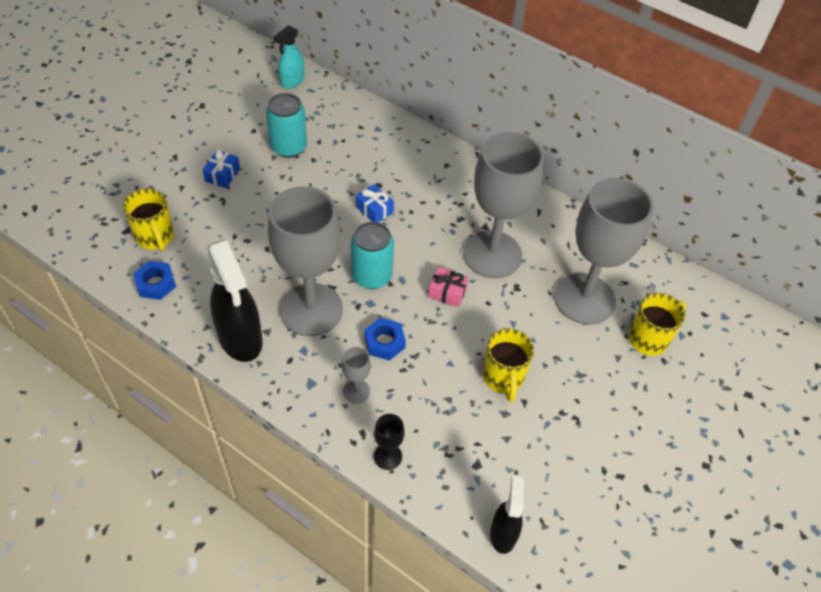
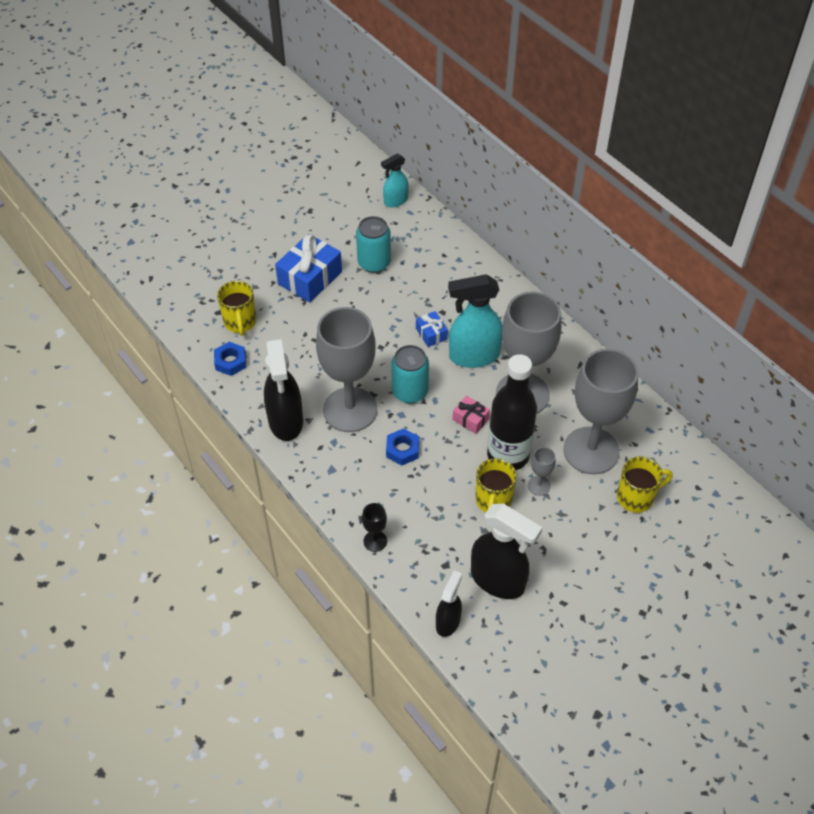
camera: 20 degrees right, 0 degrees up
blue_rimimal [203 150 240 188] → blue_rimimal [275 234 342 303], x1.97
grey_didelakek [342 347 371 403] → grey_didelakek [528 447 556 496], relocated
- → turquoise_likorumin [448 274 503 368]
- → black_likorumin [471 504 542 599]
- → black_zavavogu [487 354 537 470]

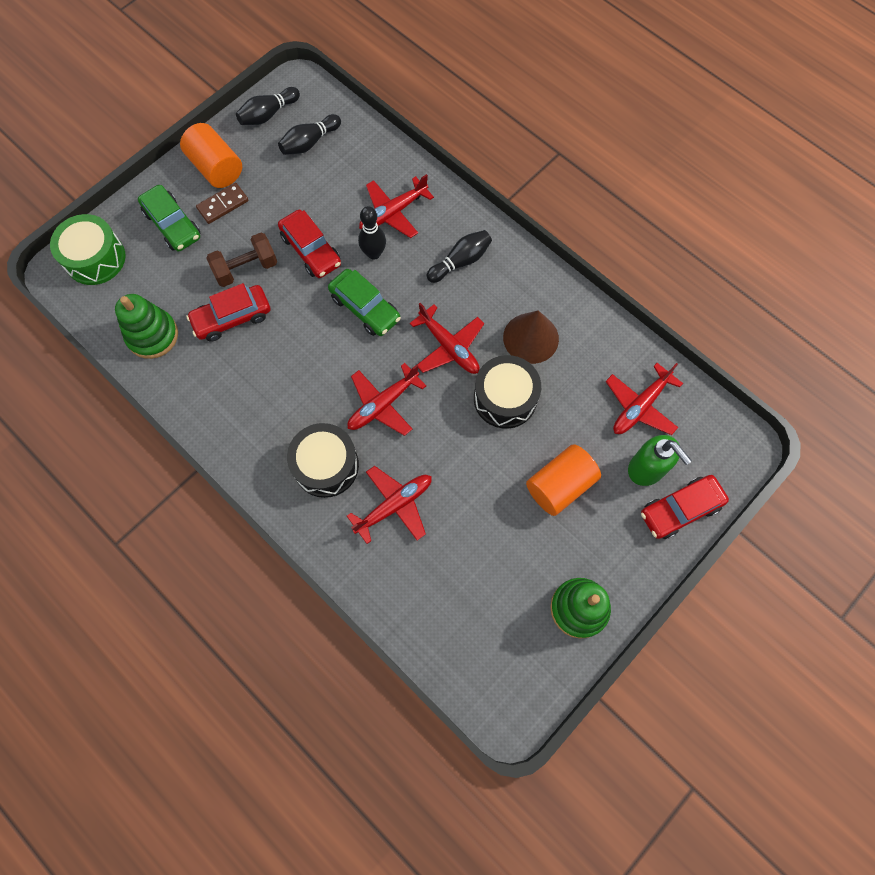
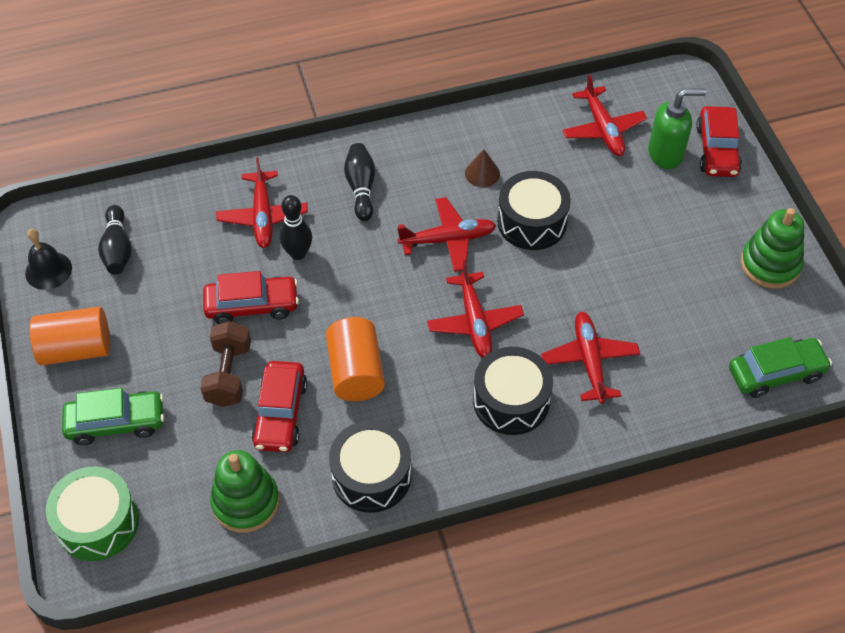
camera: 60 degrees left, 15 degrees down
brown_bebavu [196 183 249 224] → -
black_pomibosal [236 87 300 125] → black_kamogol [25 229 72 290]
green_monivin [328 269 401 336] → green_monivin [729 337 832 398], relocated
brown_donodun [503 310 559 364] → brown_donodun [465 149 500 187], x0.58
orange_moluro [526 444 601 516] → orange_moluro [326 317 385 401], relocated
- → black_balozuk [329 420 411 513]

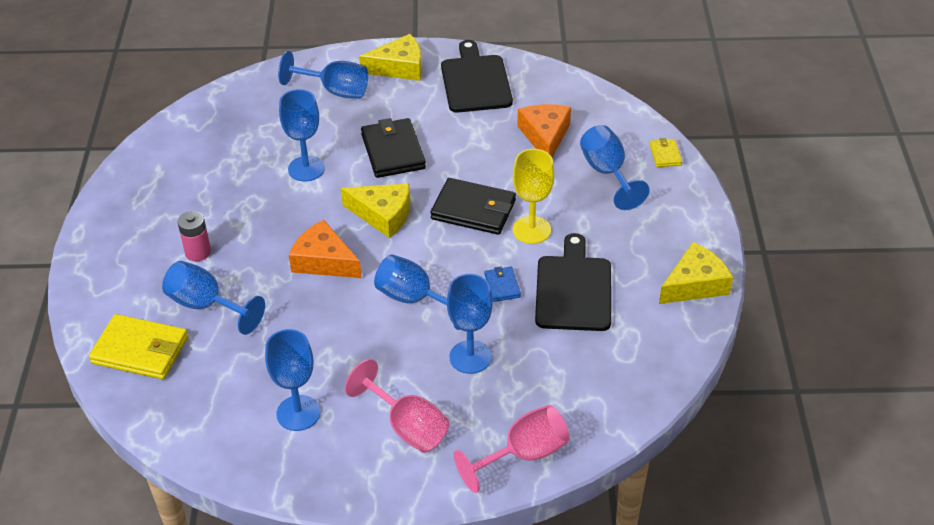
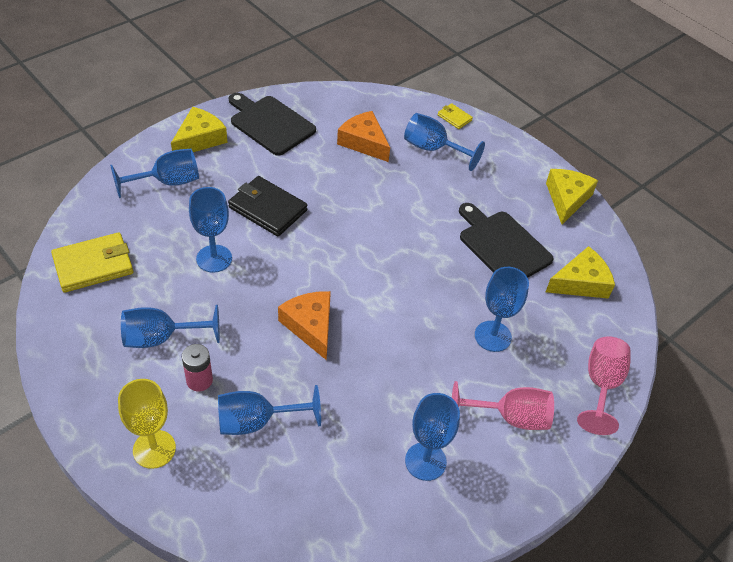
camera: 45 degrees left, 5 degrees up
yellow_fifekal [89 314 188 379] → yellow_fifekal [51 232 133 293], relocated
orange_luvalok [289 220 362 278] → orange_luvalok [278 291 331 360], 75 degrees clockwise
yellow_luvalok [341 184 410 238] → yellow_luvalok [546 246 615 299], relocated
blue_didelakek [374 254 460 330] → blue_didelakek [121 305 220 348], relocated
black_fifekal [430 178 516 235] → -
blue_fifekal [484 266 521 302] → -
yellow_didelakek [513 149 554 244] → yellow_didelakek [118 379 176 469], relocated

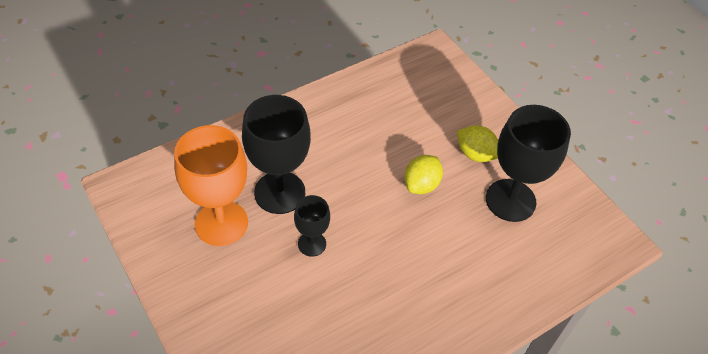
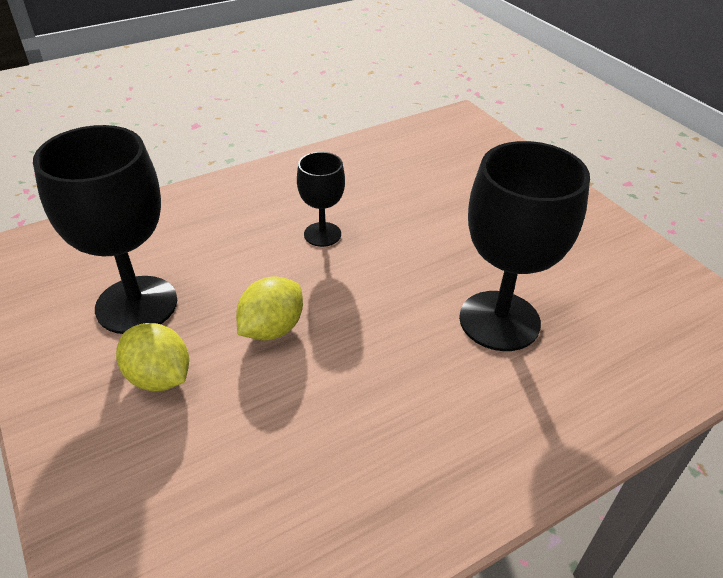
camera: 175 degrees left, 10 degrees down
orange_didelakek [174 125 248 246] → -
black_didelakek [294 195 330 257] → black_didelakek [297 152 345 247], relocated

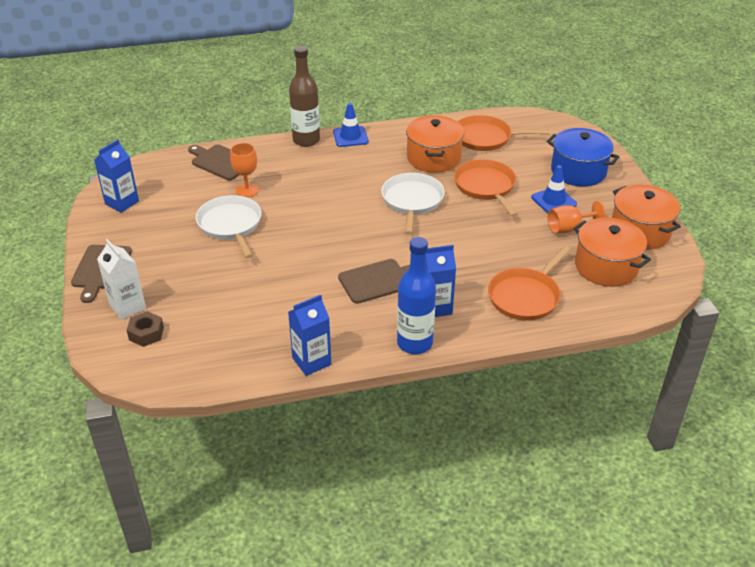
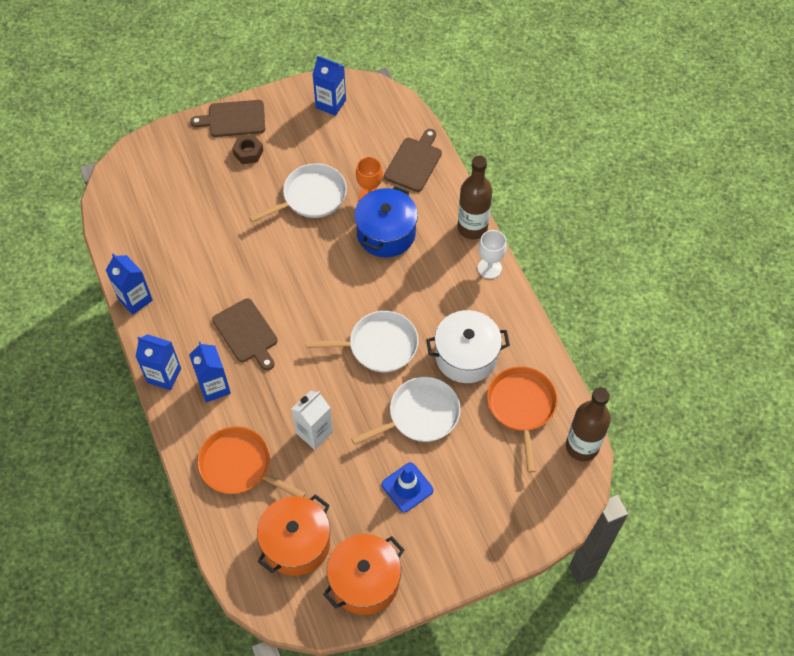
camera: 80 degrees right, 20 degrees up
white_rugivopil [97 239 146 320] → white_rugivopil [291 391 333 450], relocated
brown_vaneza [127 311 164 347] → brown_vaneza [232 134 263 164], relocated
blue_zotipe [333 103 368 147] → white_didelakek [478 230 507 279]
blue_zavavogu [397 237 436 354] → blue_rugivopil [136 334 181 390]
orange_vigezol [406 115 464 173] → white_vigezol [426 310 510 383]
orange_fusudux [454 159 518 217] → white_fusudux [351 377 461 445]
blue_vigezol [547 128 619 187] → blue_vigezol [354 186 418 257], relocated
orange_didelakek [547 201 606 234] → -
- → brown_zavavogu [566 387 611 461]

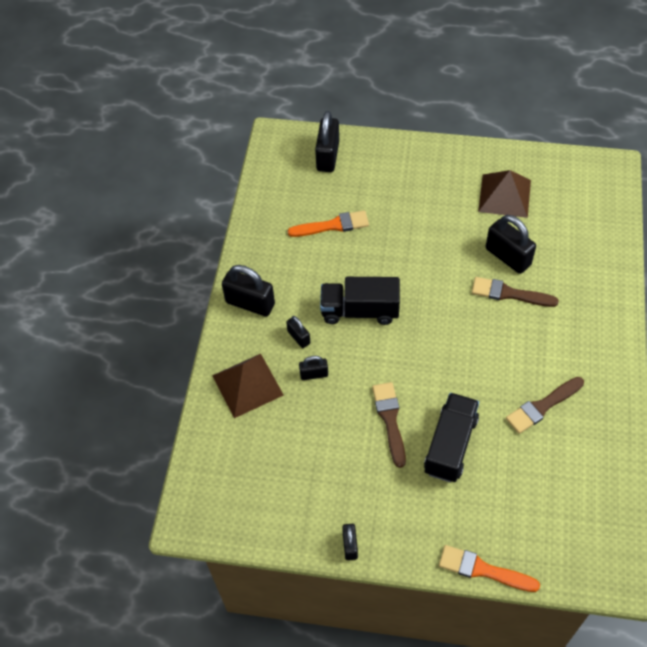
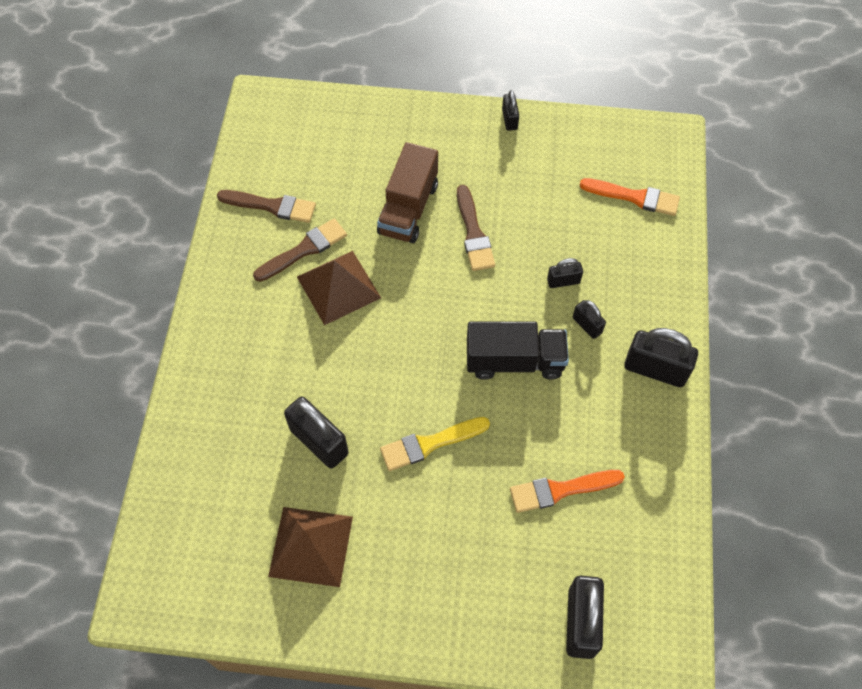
camera: 175 degrees right, 5 degrees up
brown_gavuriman [212 354 284 418] → brown_gavuriman [297 251 381 325], relocated
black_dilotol [424 393 479 482] → brown_dilotol [377 142 438 243]
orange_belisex [439 545 540 592] → orange_belisex [580 178 680 216], relocated
brown_belisex [472 277 559 307] → brown_belisex [217 190 316 223], relocated
- → yellow_belisex [380 417 490 471]

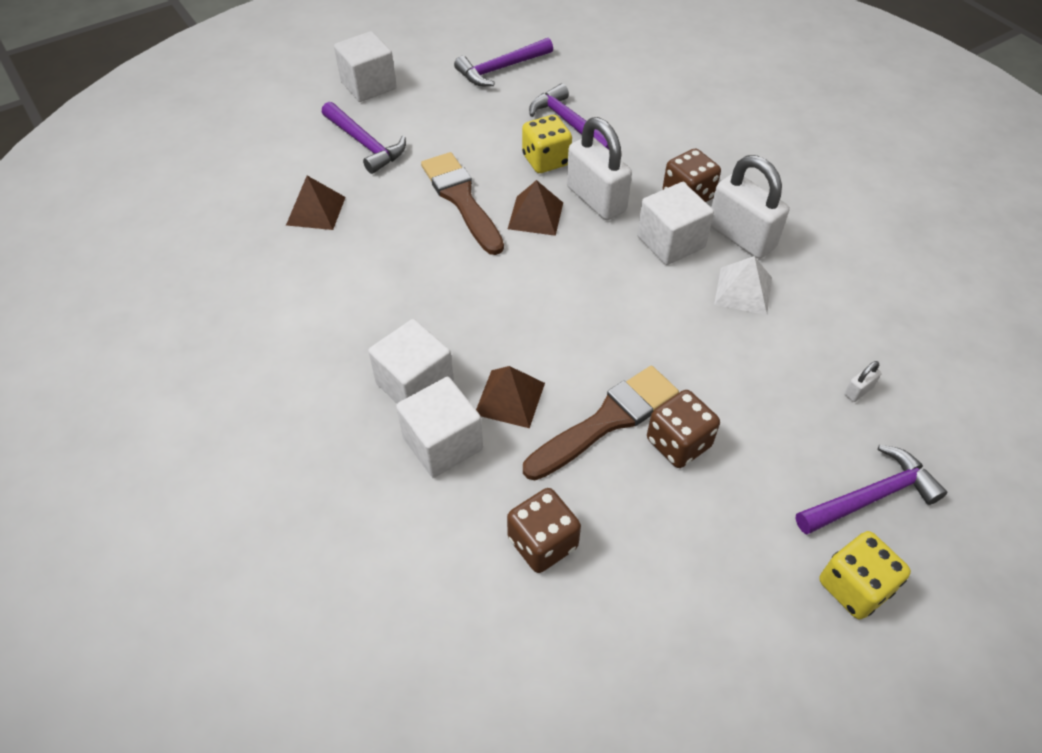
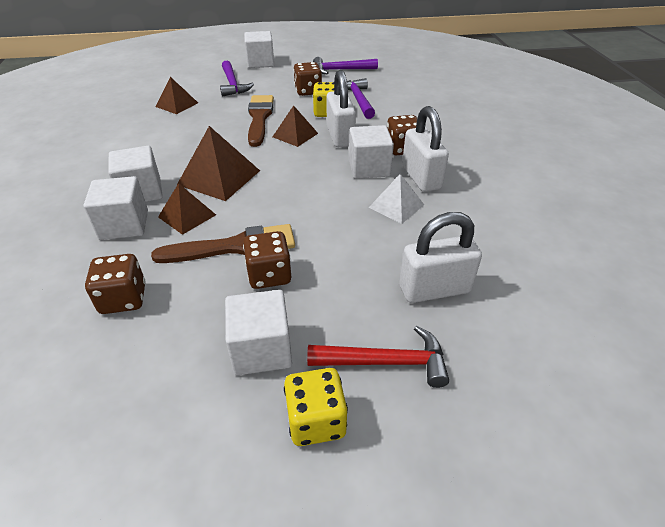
camera: 25 degrees right, 10 degrees down
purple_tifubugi [795 445 947 535] → red_tifubugi [307 326 449 388]
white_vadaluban [844 361 882 402] → white_vadaluban [399 212 482 303], x2.47
- → brown_gavuriman [177 126 260 201]
- → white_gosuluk [225 290 292 375]
- → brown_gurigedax [293 62 322 96]

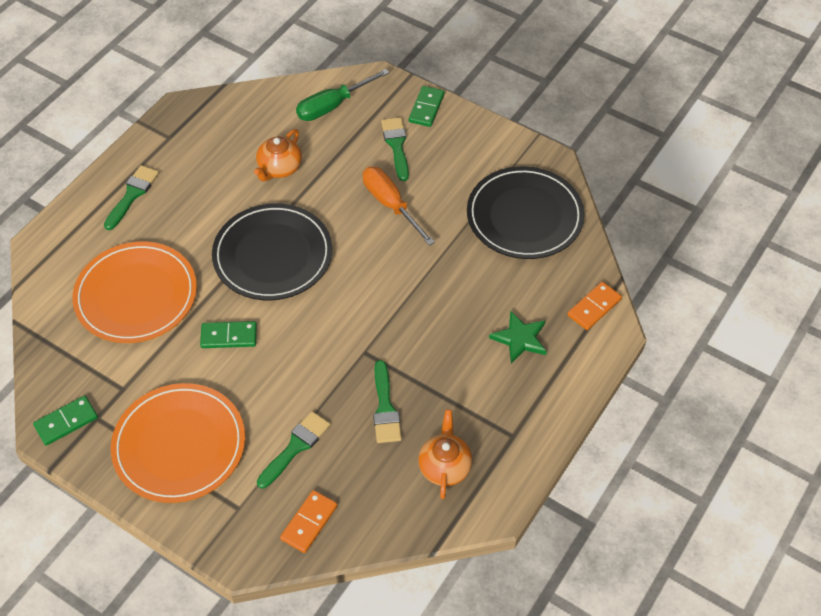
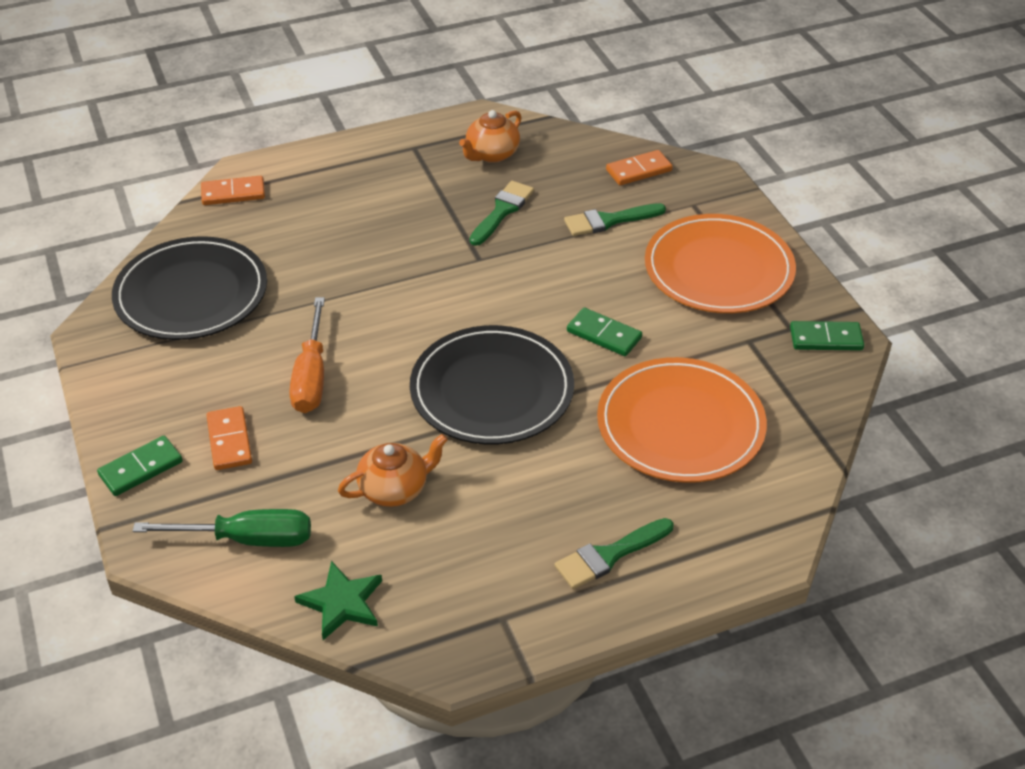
camera: 145 degrees left, 10 degrees down
green_belisex [381 117 409 181] → orange_bebavu [206 406 252 470]
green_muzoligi [489 311 547 364] → green_muzoligi [294 561 382 640], relocated

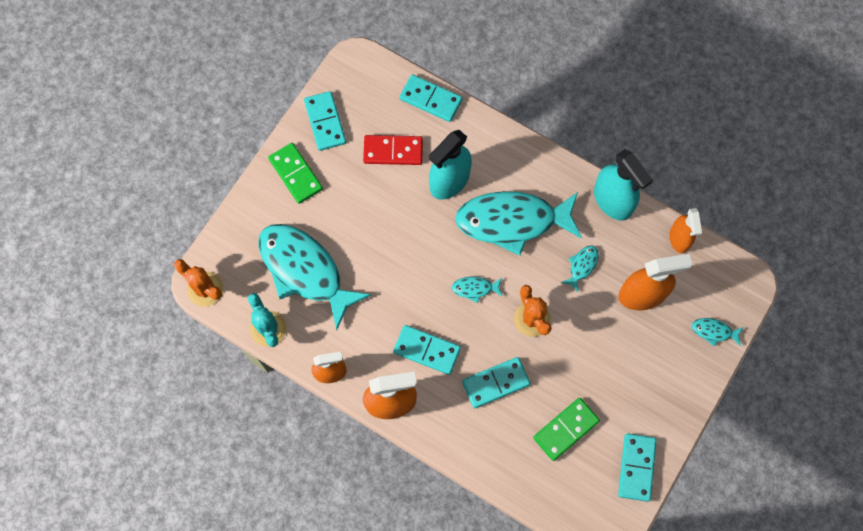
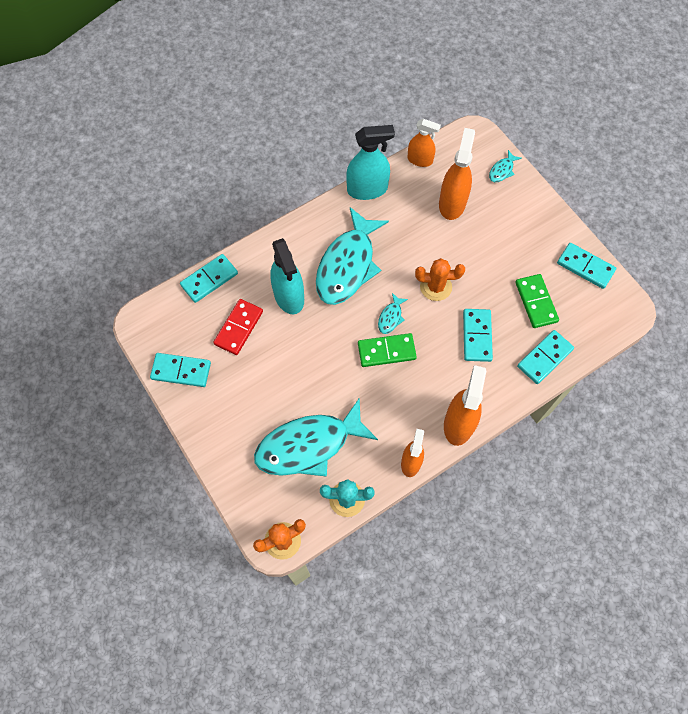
camera: 65 degrees left, 5 degrees down
green_bebavu [268 143 323 204] → green_bebavu [358 333 417 367], relocated
turquoise_bebavu [393 325 461 375] → turquoise_bebavu [517 330 574 384], relocated
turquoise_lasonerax [561 245 598 292] → -

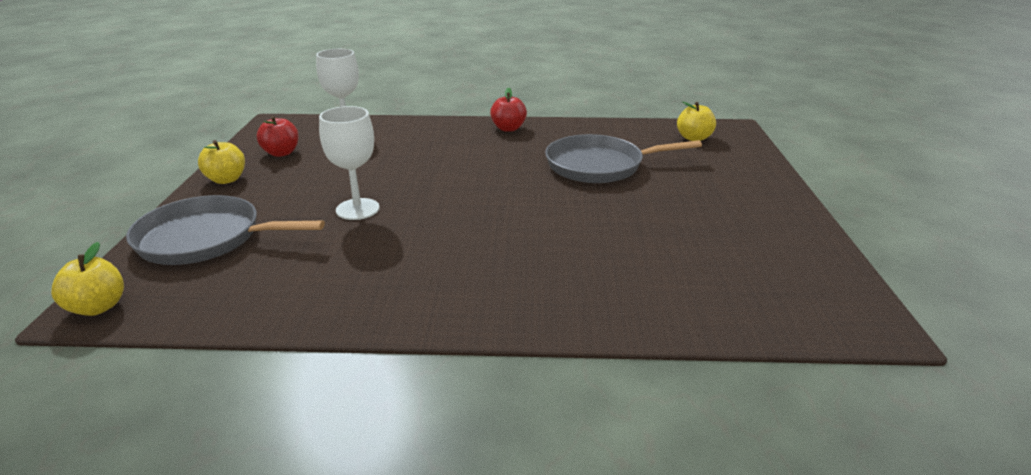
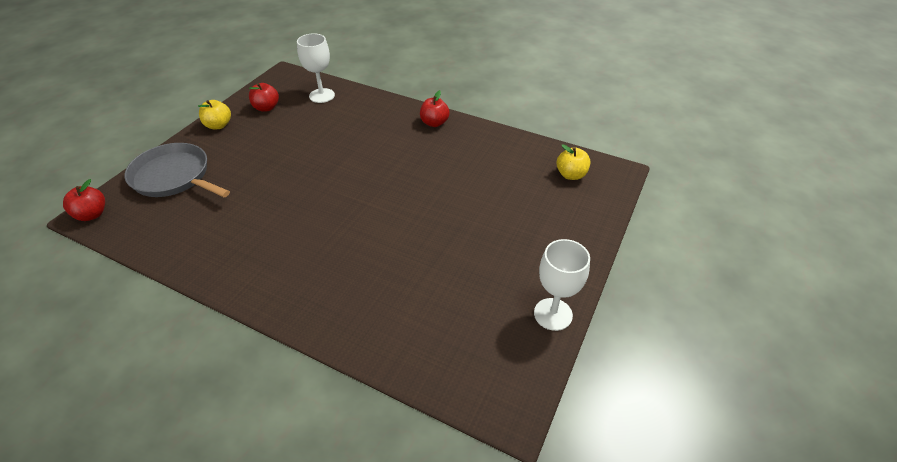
camera: 25 degrees right, 15 degrees up
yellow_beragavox [51 242 124 316] → red_beragavox [63 179 105 221]
white_didelakek [319 106 380 220] → white_didelakek [534 239 590 331], relocated
grey_fusudux [545 134 702 183] → -

